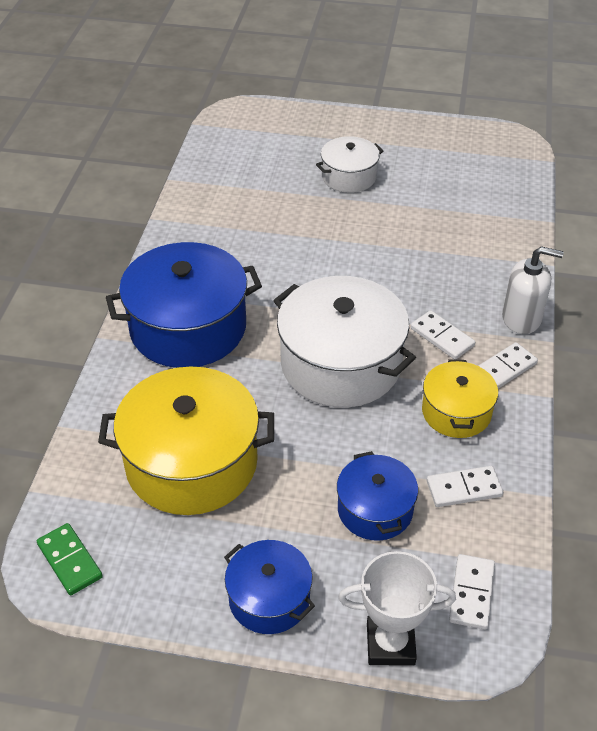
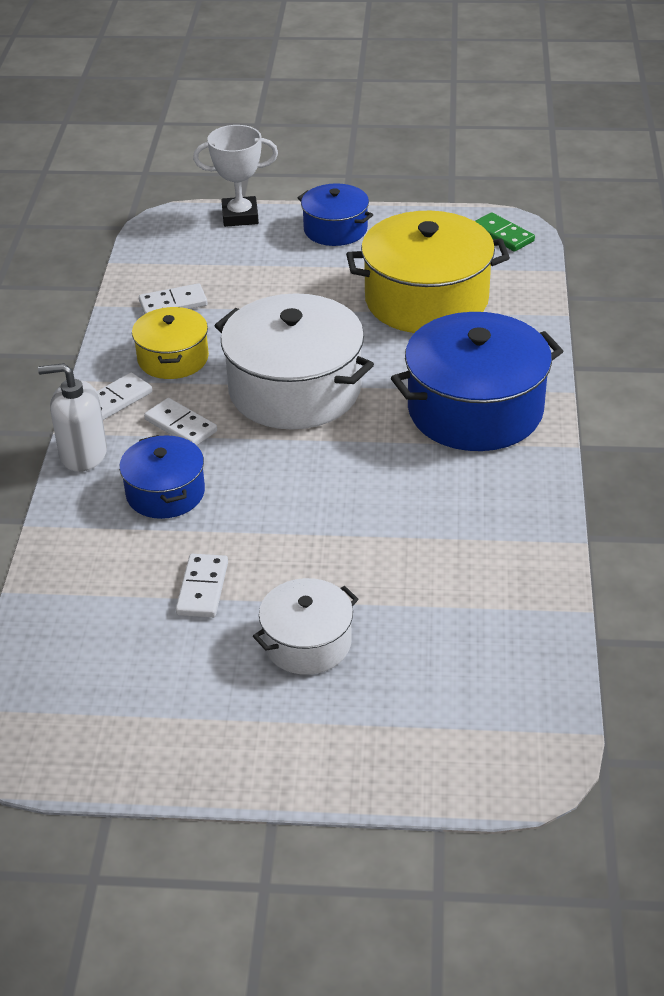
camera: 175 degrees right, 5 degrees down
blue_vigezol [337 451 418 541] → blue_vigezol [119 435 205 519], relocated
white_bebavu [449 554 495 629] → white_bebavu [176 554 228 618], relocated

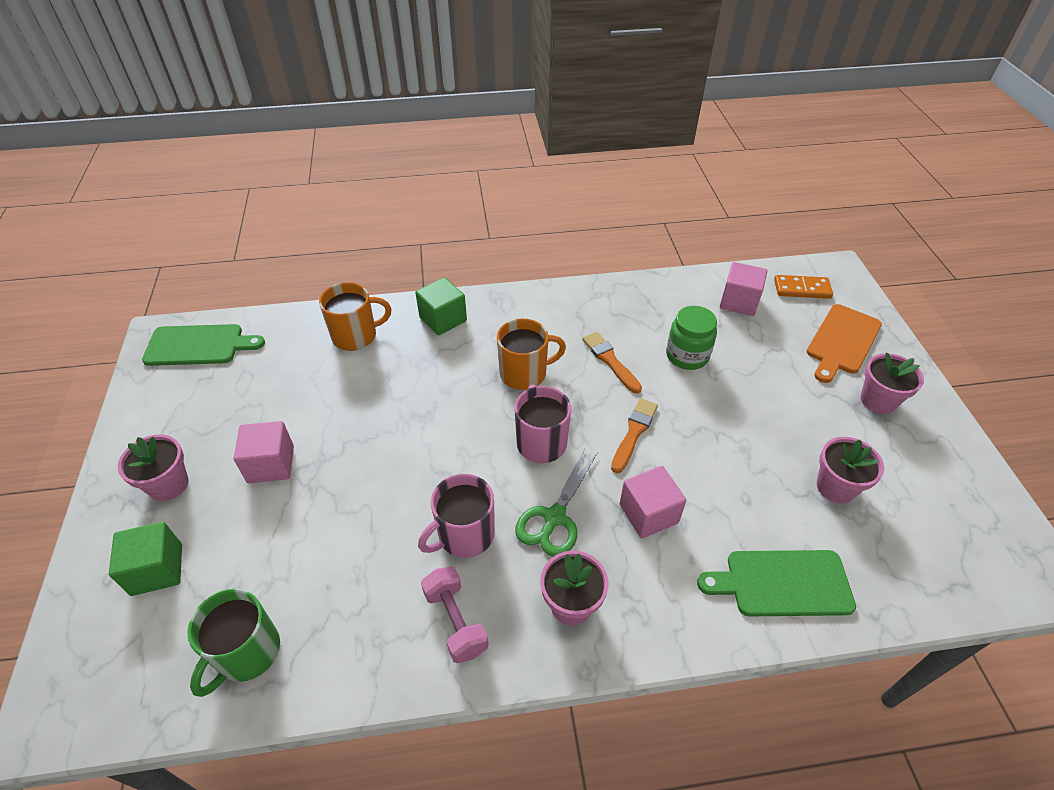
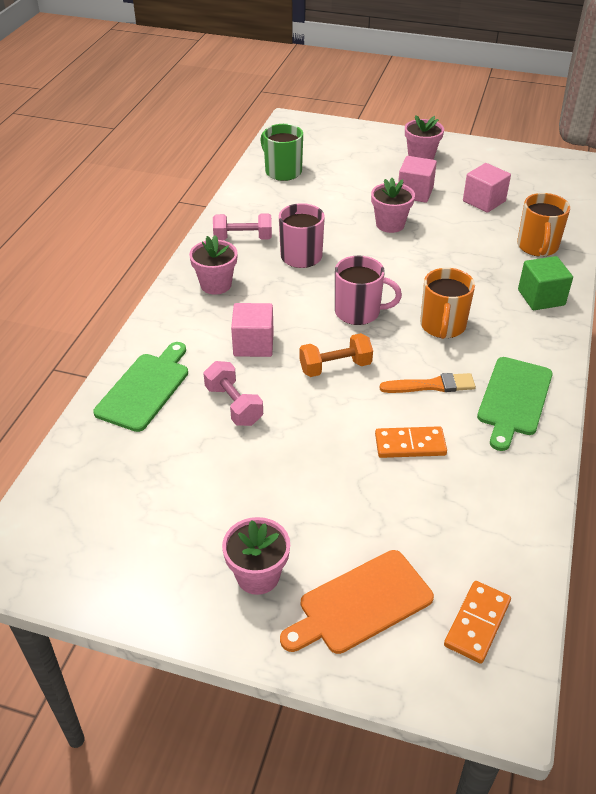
camera: 115 degrees right, 5 degrees down
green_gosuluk [109 522 182 596] → -
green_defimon [142 324 265 366] → green_defimon [477 357 553 451], relocated
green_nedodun [515 448 598 557] → -
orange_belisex [611 398 658 473] → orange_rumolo [299 333 373 377]
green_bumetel [666 306 717 370] → orange_bebavu [375 426 447 458]
pink_gosuluk [720 262 767 316] → pink_gosuluk [463 163 511 213], relocated
orange_defimon [807 304 882 383] → orange_defimon [280 550 434 654], 90 degrees counterclockwise
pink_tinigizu [817 437 884 503] → pink_tinigizu [371 178 415 233], relocated
- → pink_rumolo [203 361 263 426]

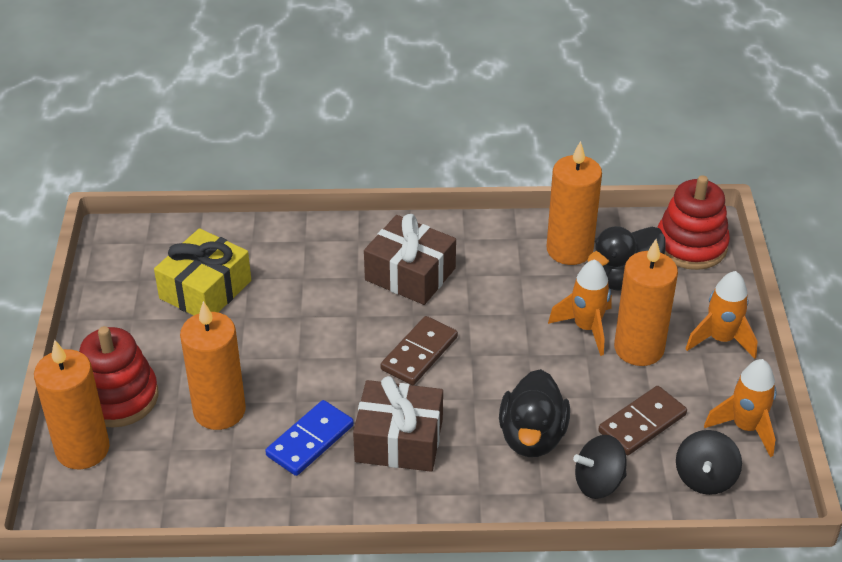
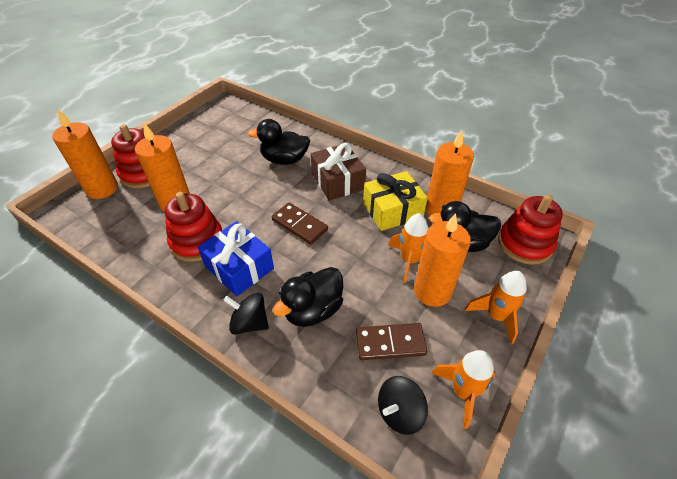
camera: 35 degrees right, 5 degrees up
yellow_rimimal [154 228 251 316] → yellow_rimimal [363 171 428 231], relocated
blue_bebavu [265 400 354 476] → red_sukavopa [165 192 222 262]
brown_rimimal [353 376 443 472] → blue_rimimal [198 221 274 296]
brown_bebavu [381 316 458 385] → brown_bebavu [272 202 328 245], 60 degrees clockwise
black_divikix [573 435 627 499] → black_divikix [223 293 269 335], relocated
- → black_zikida [248 119 310 165]

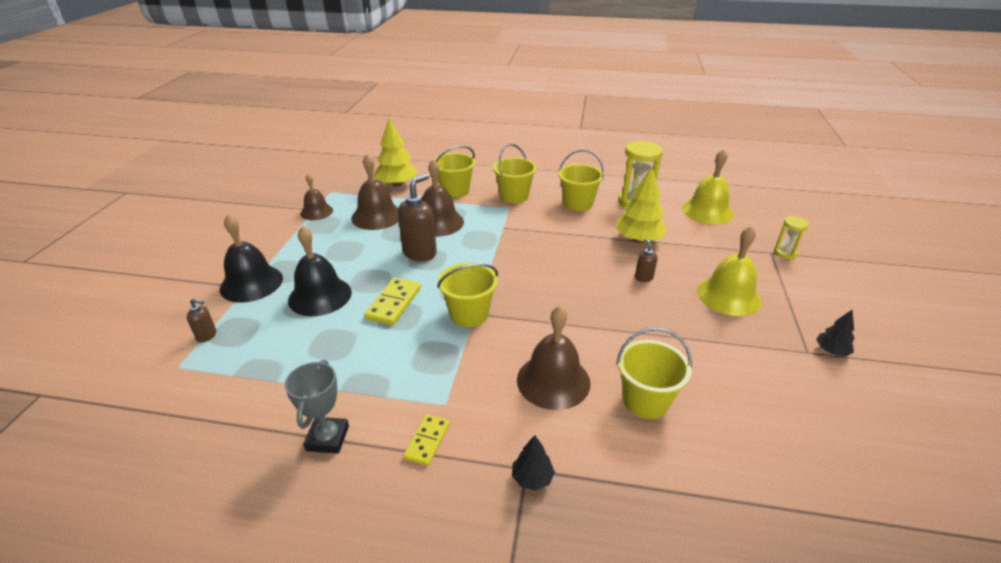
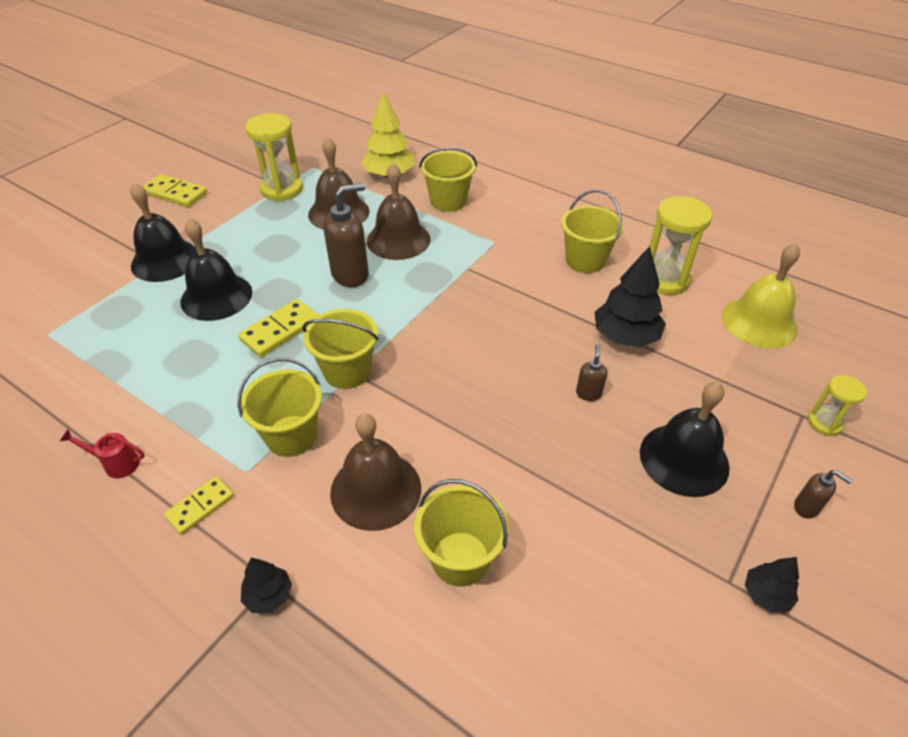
camera: 25 degrees right, 10 degrees up
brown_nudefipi [187 298 216 343] → brown_nudefipi [794 470 853 519], relocated
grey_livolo [285 360 349 453] → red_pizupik [60 429 145 478]
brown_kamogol [300 174 333 220] → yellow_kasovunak [245 113 303 202]
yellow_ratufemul [493 143 537 203] → yellow_ratufemul [238 358 322 457], relocated
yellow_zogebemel [615 166 667 243] → black_zogebemel [595 246 666 347]
yellow_kamogol [697 226 762 316] → black_kamogol [640 382 730 497]
- → yellow_bebavu [142 174 207 207]

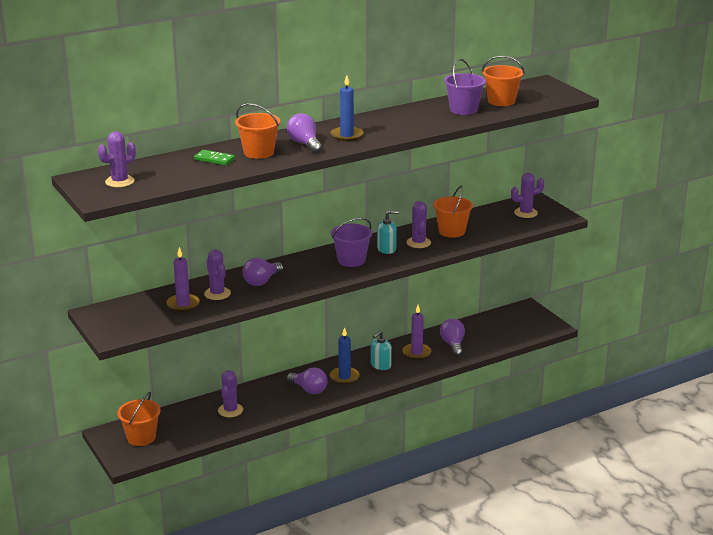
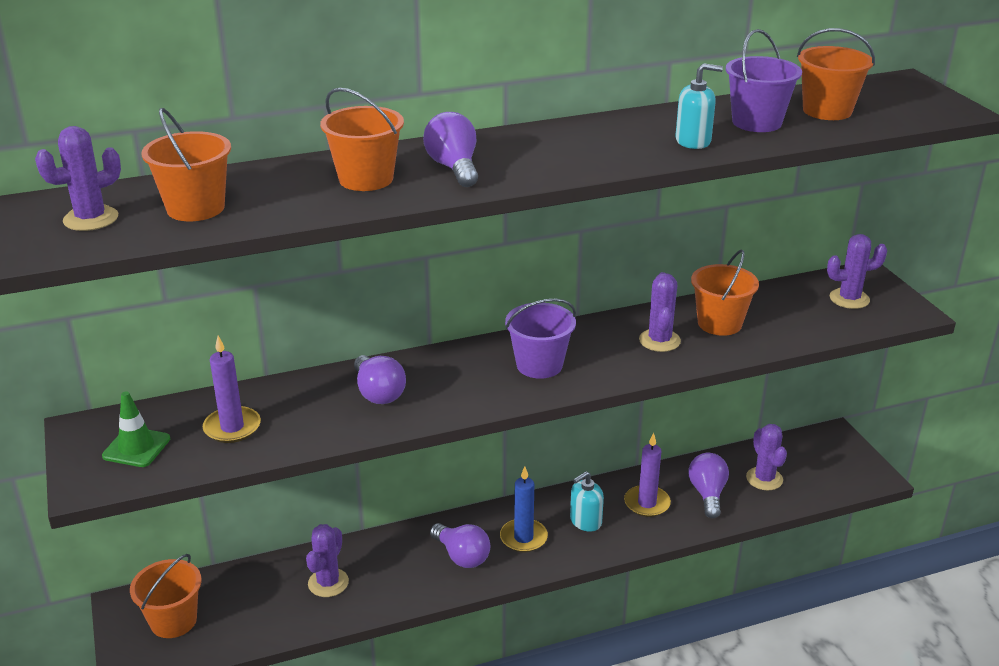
camera: 10 degrees right, 5 degrees up
green_bebavu [194 150 235 166] → -
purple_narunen [204 250 231 300] → purple_narunen [746 424 787 490], relocated
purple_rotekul [242 258 283 286] → purple_rotekul [354 355 406 404], 75 degrees counterclockwise
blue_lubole [330 75 364 141] → -
turquoise_nudefipi [377 210 399 254] → turquoise_nudefipi [675 63 723 149], relocated
- → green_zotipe [102 391 170 467]
- → orange_ratufemul [141 108 231 221]

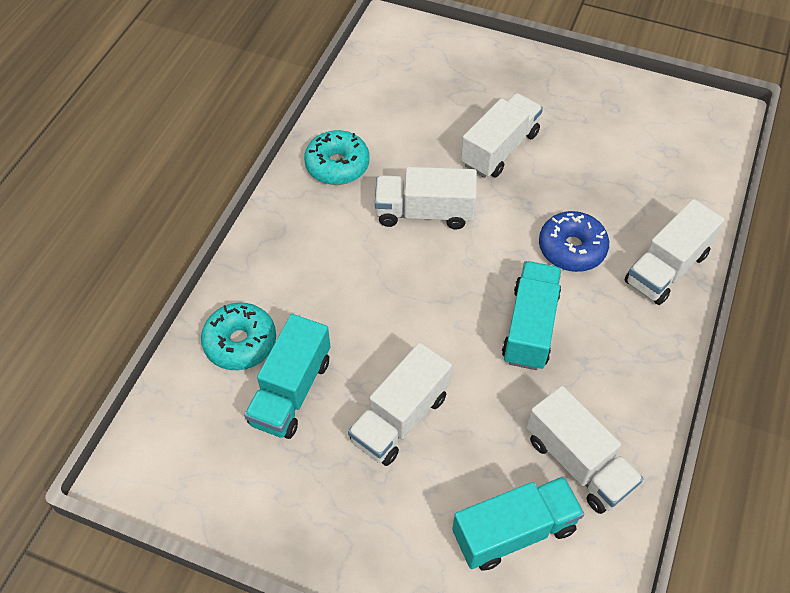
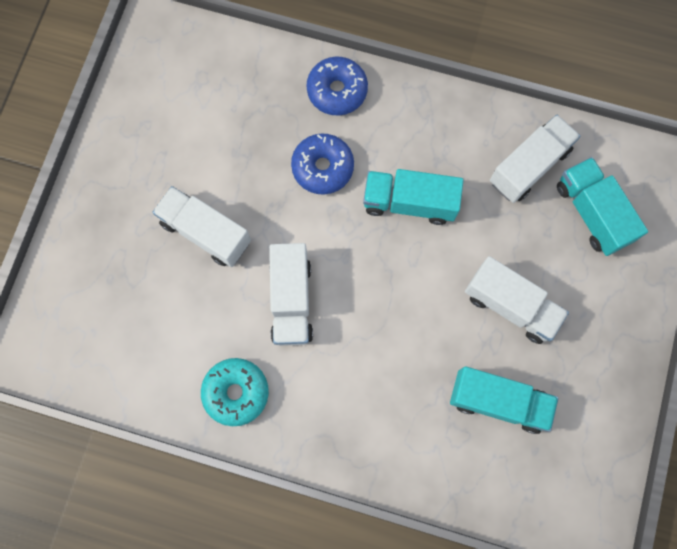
camera: 95 degrees left, 20 degrees up
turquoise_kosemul [201 302 276 370] → -
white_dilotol [624 199 725 305] → blue_kosemul [307 56 368 115]

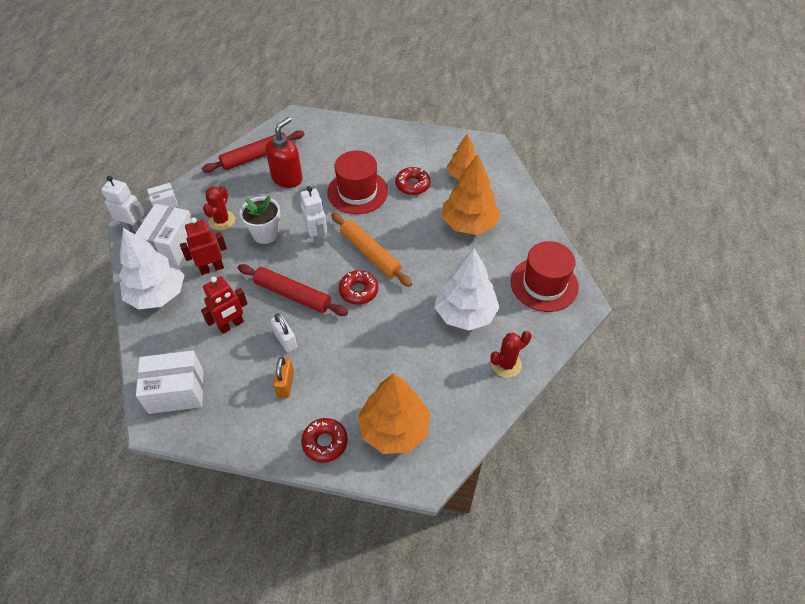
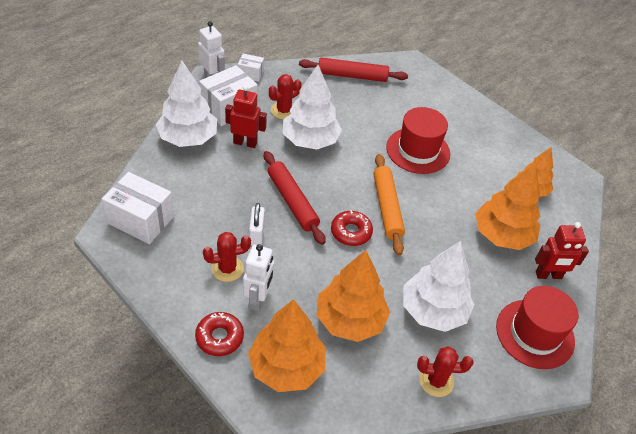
camera: 30 degrees right, 5 degrees down
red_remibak [201 276 248 334] → red_remibak [535 222 589 279], relocated
white_tinigizu [240 196 281 244] → white_zogebemel [283 65 342 150]
red_nudefipi [266 117 303 188] → -
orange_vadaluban [273 357 294 398] → red_narunen [203 232 251 282]
white_remibak [300 186 327 247] → white_remibak [243 244 274 311], relocated
red_kosemul [395 167 430 195] → -
- → orange_zogebemel [317 250 390 342]

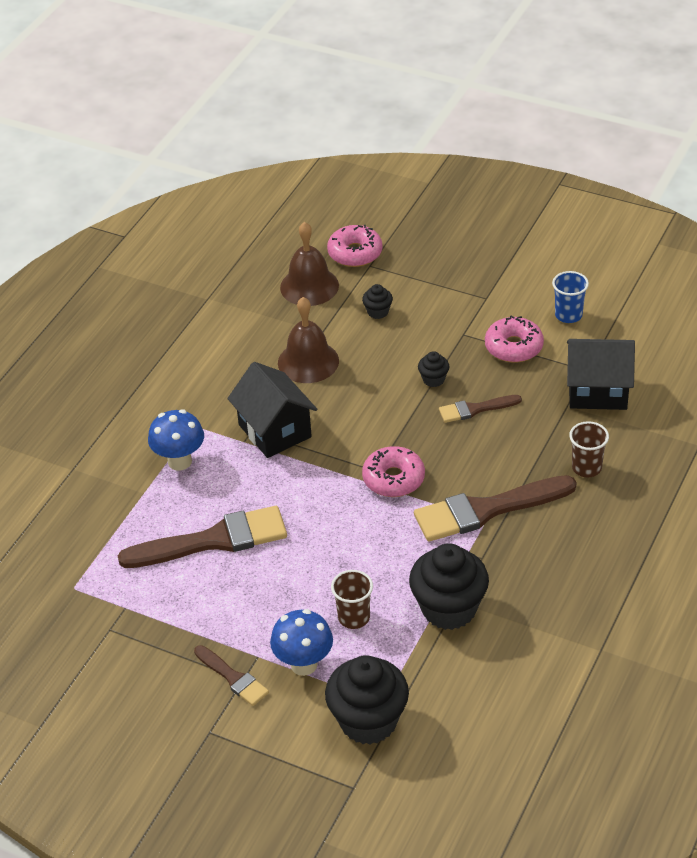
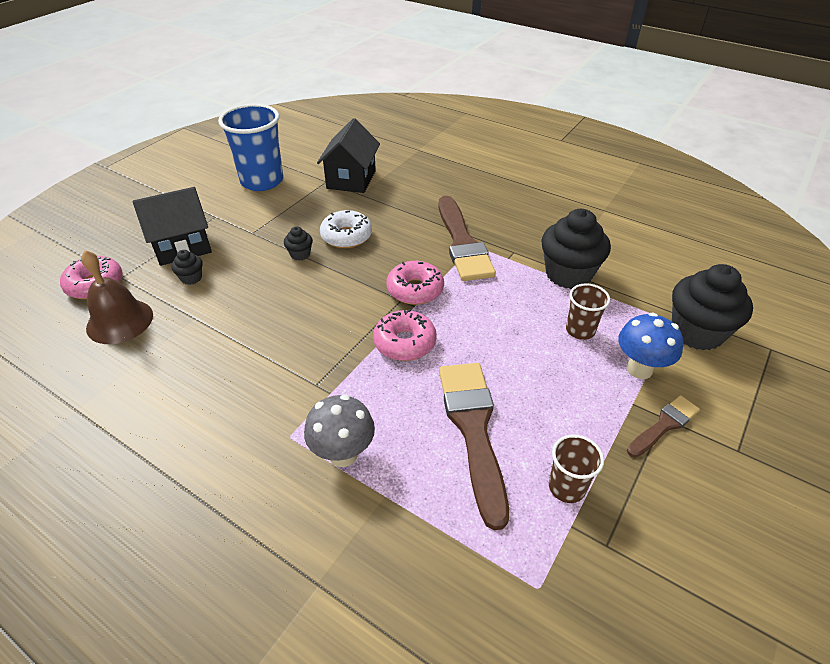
camera: 85 degrees left, 0 degrees up
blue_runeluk [148 409 204 471] → grey_runeluk [304 395 375 467]
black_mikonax [227 362 317 458] → black_mikonax [133 187 212 266], relocated
brown_kamogol [278 297 339 383] → -
brown_belisex [439 395 522 423] → white_kosemul [320 210 372 248]
pink_kosemul [485 315 544 363] → pink_kosemul [373 309 437 361], relocated
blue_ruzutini [552 271 589 323] → blue_ruzutini [218 104 283 191], x1.95
brown_ruzutini [569 421 609 477] → brown_ruzutini [549 434 604 503], relocated

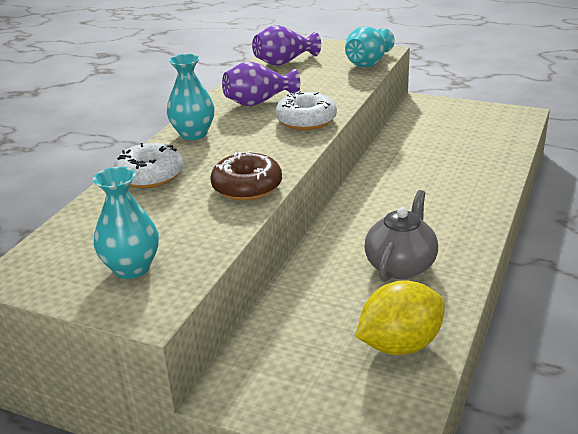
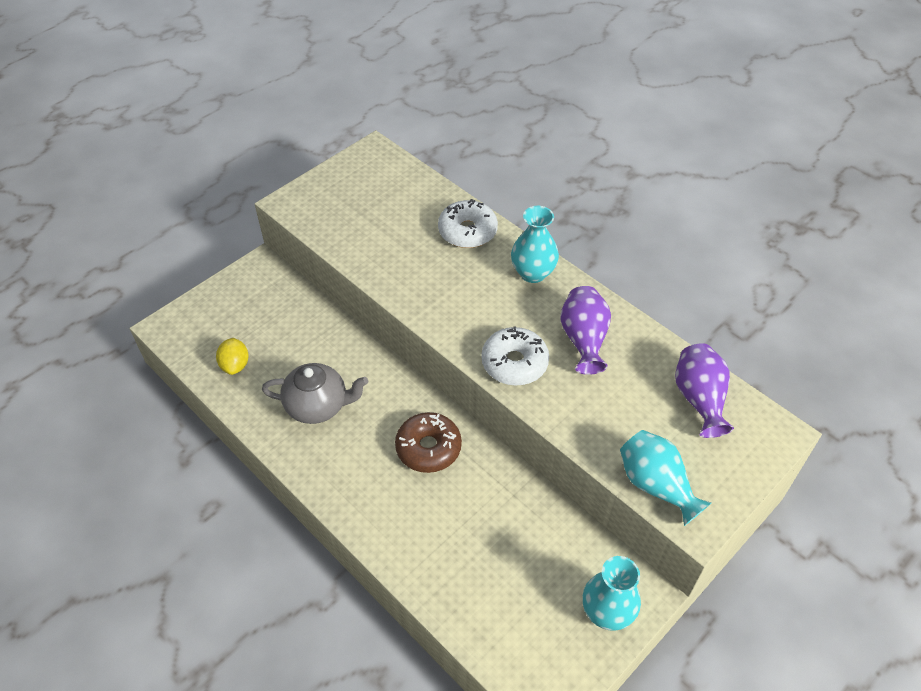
camera: 110 degrees right, 20 degrees up
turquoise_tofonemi [93 167 159 279] → turquoise_tofonemi [583 556 641 631], relocated
brown_kosemul [210 151 282 201] → brown_kosemul [395 412 462 473], relocated
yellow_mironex [356 280 445 355] → yellow_mironex [216 338 249 375], x0.59
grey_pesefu [364 190 438 282] → grey_pesefu [262 363 368 424], 45 degrees counterclockwise

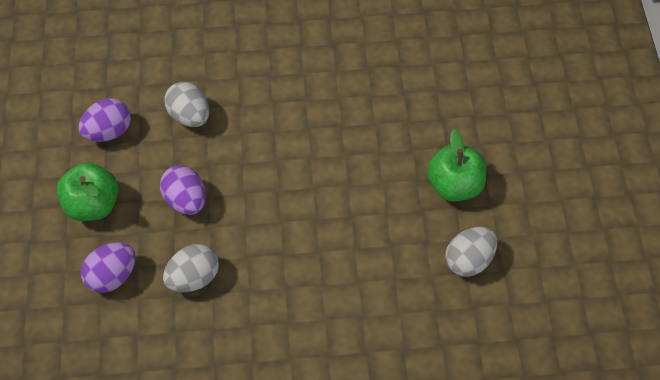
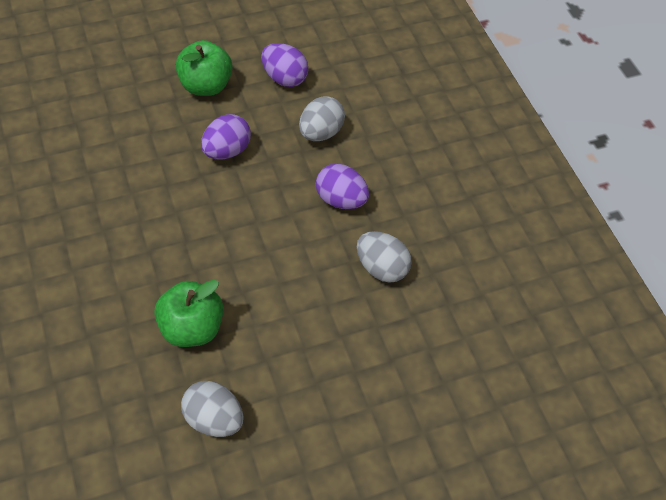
camera: 70 degrees right, 5 degrees down
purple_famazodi [80 242 136 293] → purple_famazodi [316 164 369 209], relocated
grey_famazodi [163 244 219 292] → grey_famazodi [357 231 412 283], relocated
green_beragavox [427 129 486 202] → green_beragavox [154 280 224 347], relocated

